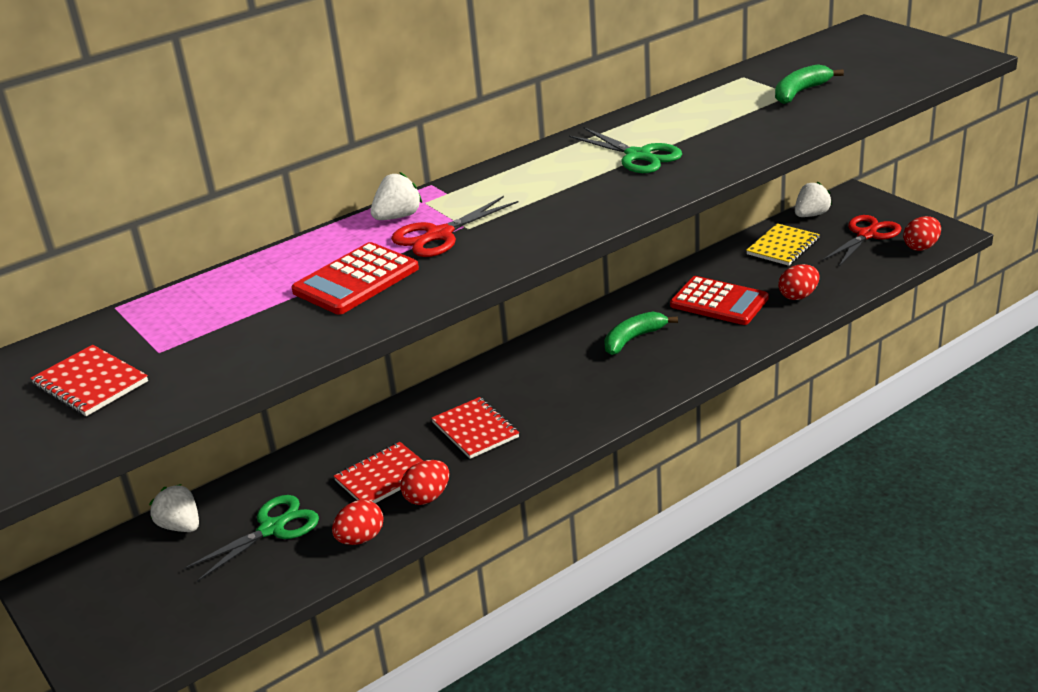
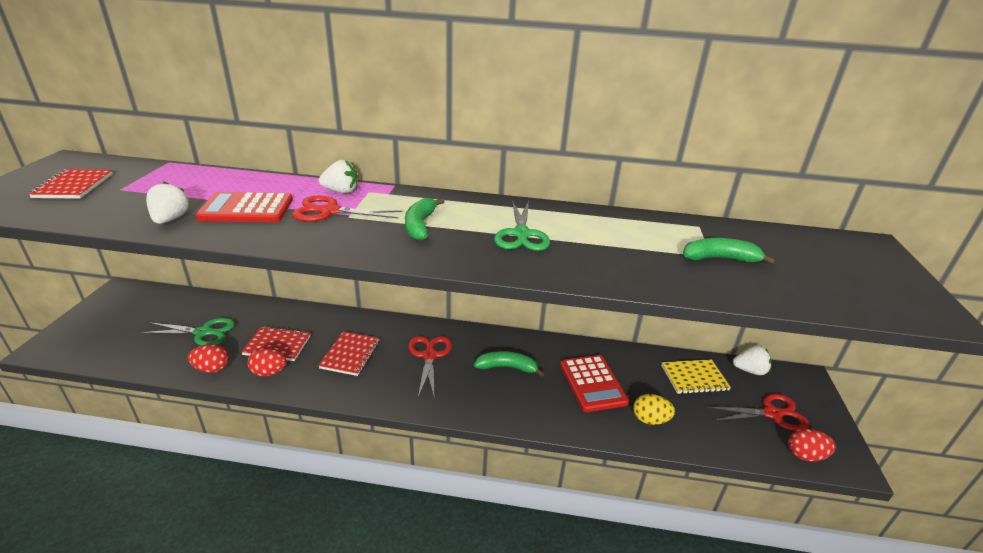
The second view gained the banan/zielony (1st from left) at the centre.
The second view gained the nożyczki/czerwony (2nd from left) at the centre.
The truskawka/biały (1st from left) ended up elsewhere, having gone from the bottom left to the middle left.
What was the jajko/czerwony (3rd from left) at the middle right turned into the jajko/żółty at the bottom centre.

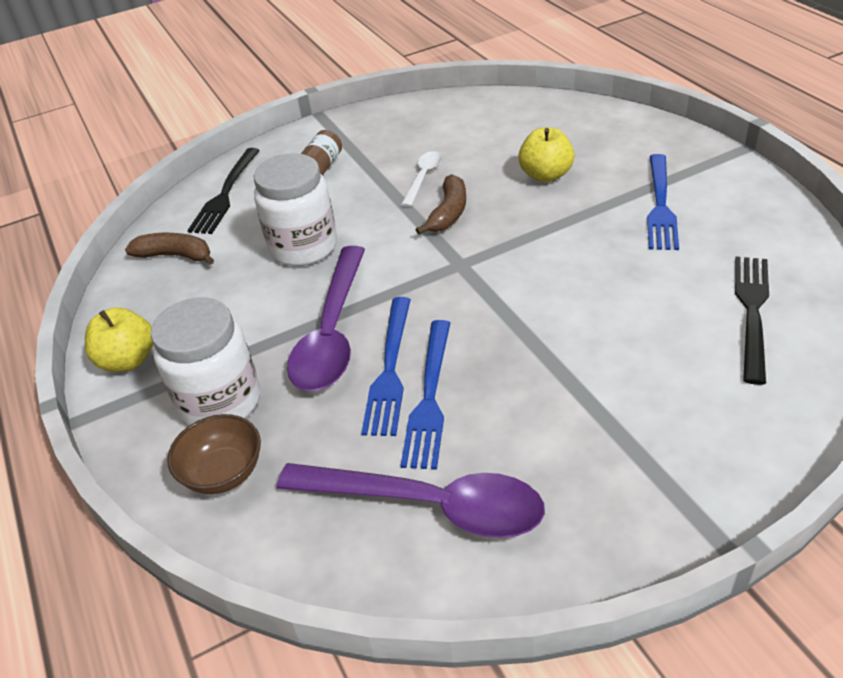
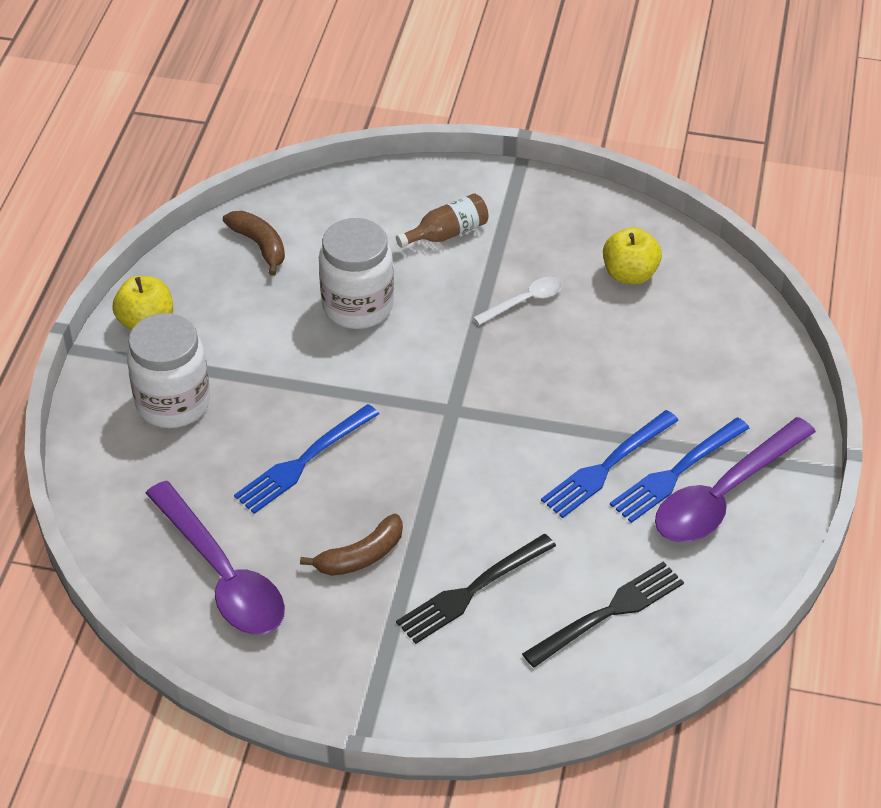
The second view lost the miska/brązowy at the bottom left.
The widelec/czarny (1st from left) ended up elsewhere, having gone from the top left to the bottom centre.
The łyżka/fioletowy (1st from left in the first image) ended up elsewhere, having gone from the centre to the middle right.
The widelec/niebieski (2nd from left) ended up elsewhere, having gone from the centre to the middle right.
The banan/brązowy (2nd from left) ended up elsewhere, having gone from the top centre to the bottom centre.
The jabłko/żółty (2nd from left) ended up elsewhere, having gone from the top centre to the top right.

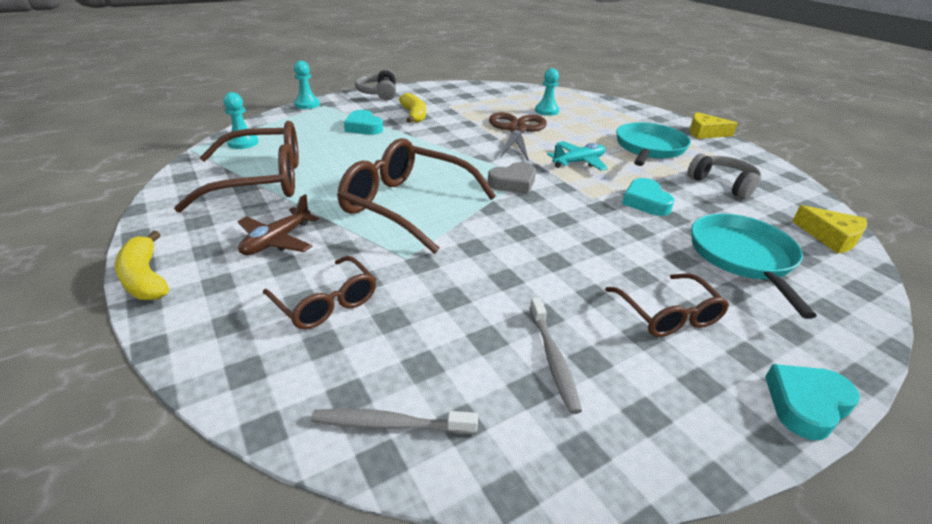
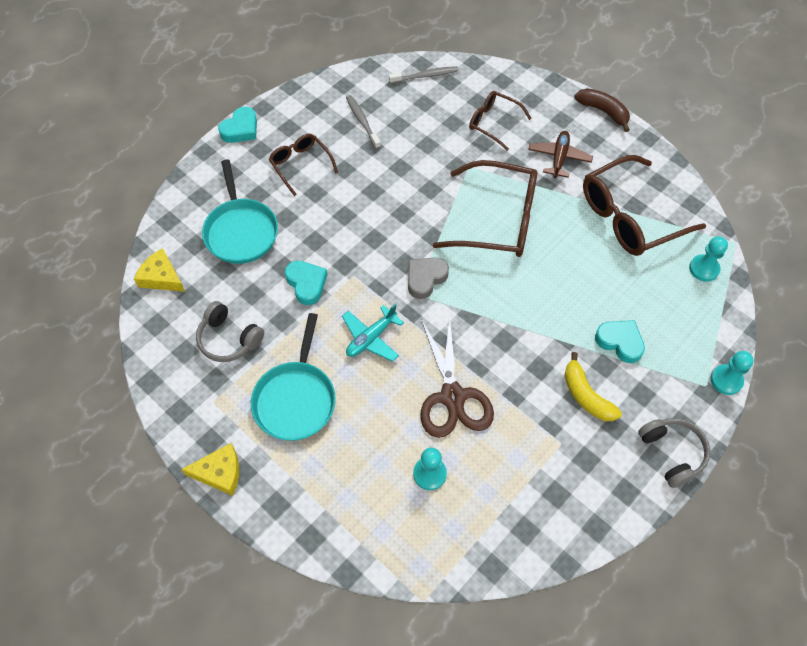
What was the banan/żółty (1st from left) at the middle left turned into the banan/brązowy at the top right.

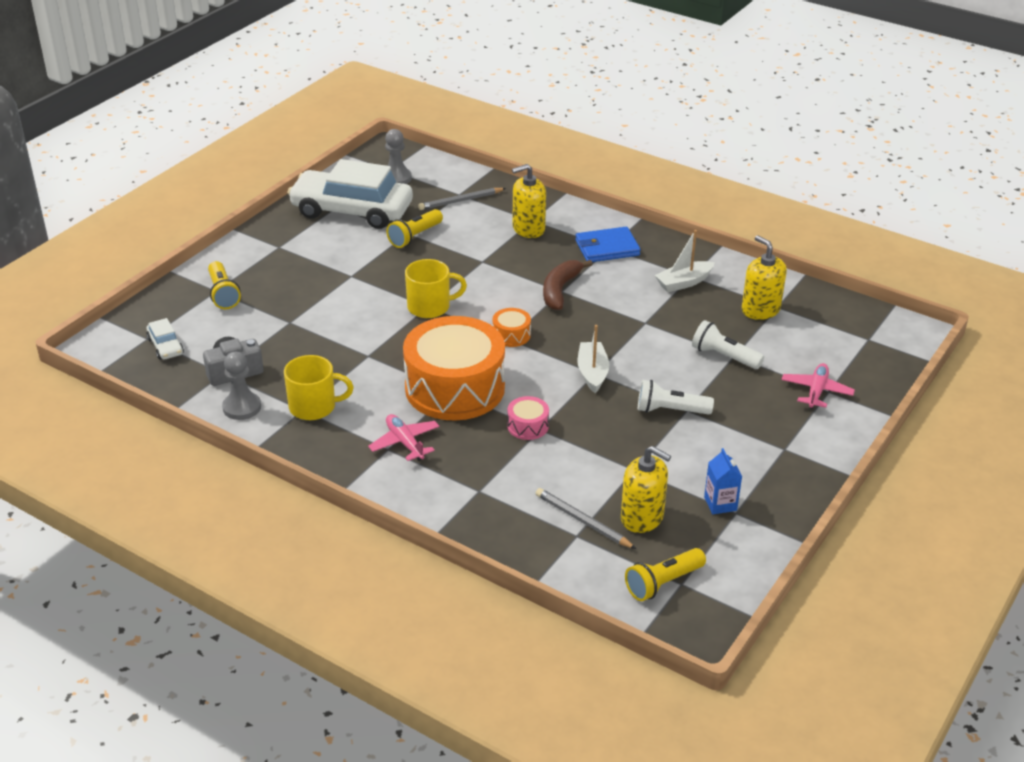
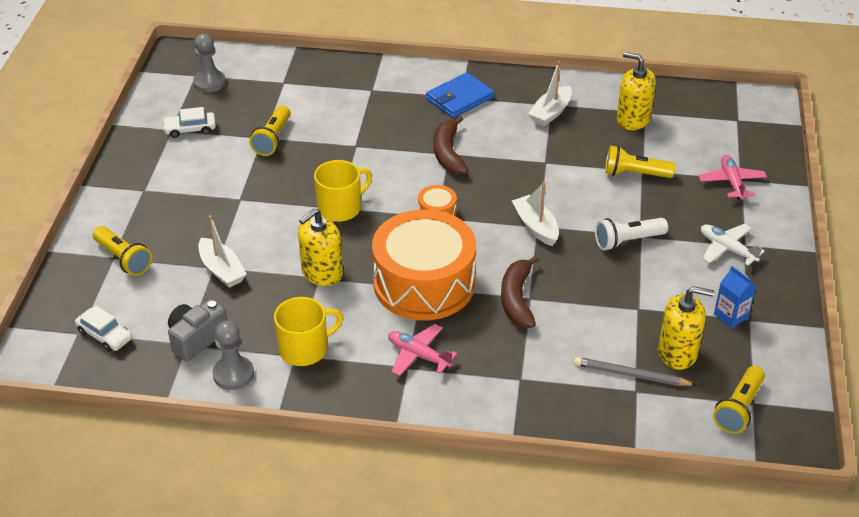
The second view lost the ołówek/szary (1st from left) at the top centre.
The second view gained the łódka/biały (1st from left) at the middle left.
The second view gained the samolot/biały at the middle right.
The dozownik mydła/żółty (1st from left) ended up elsewhere, having gone from the top centre to the centre.
Where the bęben/różowy stood at the centre, the banan/brązowy (2nd from left) came to stand at the centre.
What was the latarka/biały (2nd from left) at the middle right turned into the latarka/żółty (3rd from left) at the top right.
The size of the samochód/biały (2nd from left) at the top centre changed by a factor of 0.41.

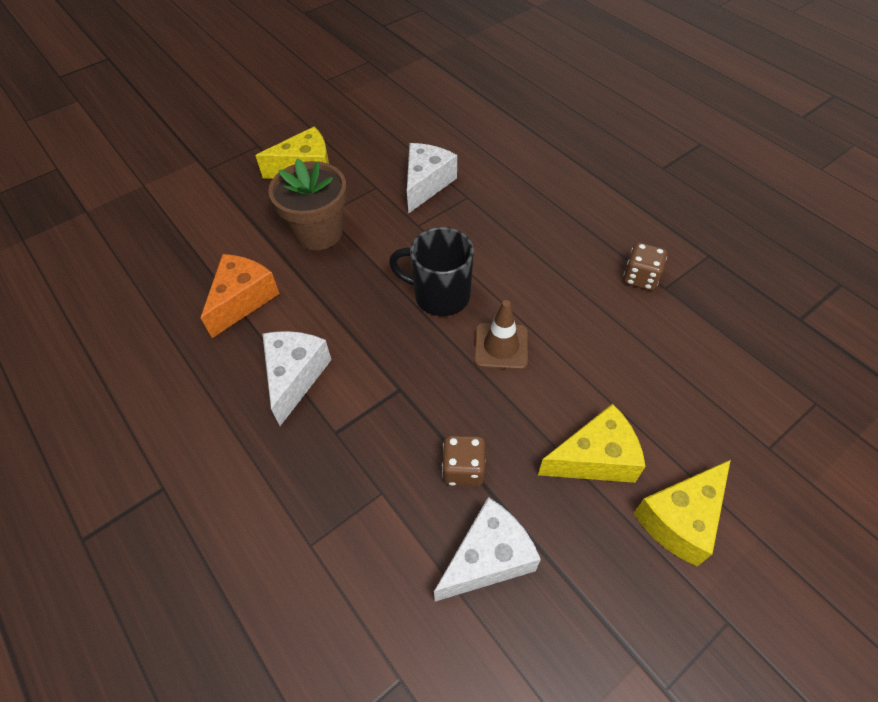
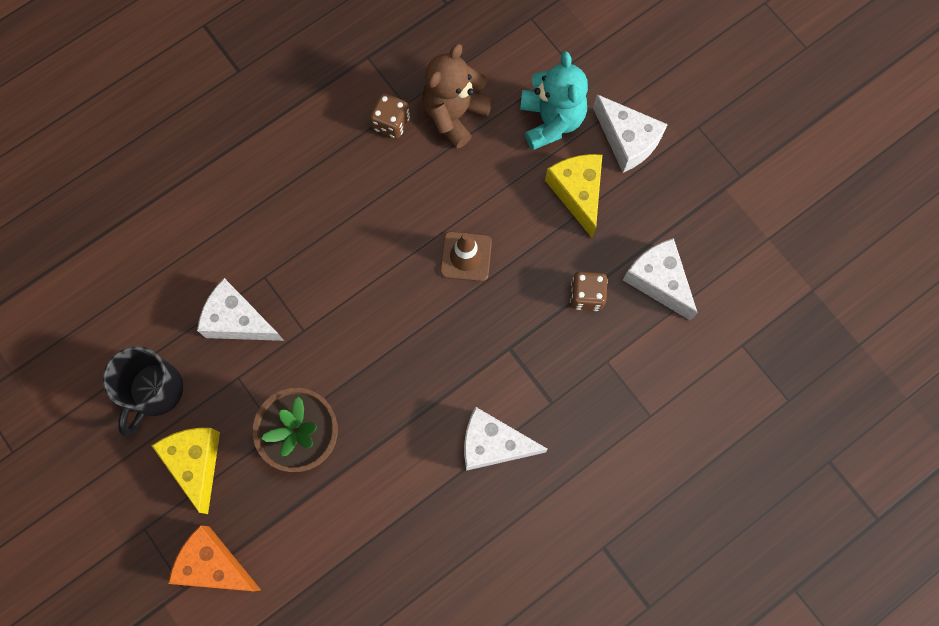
The second view gained the miś/brązowy at the top centre.
The second view gained the miś/turkusowy at the top centre.
The ser/pomarańczowy ended up elsewhere, having gone from the middle left to the bottom left.
The kubek/czarny ended up elsewhere, having gone from the centre to the middle left.
What was the ser/żółty (3rd from left) at the bottom right turned into the ser/biały (3rd from left) at the top right.

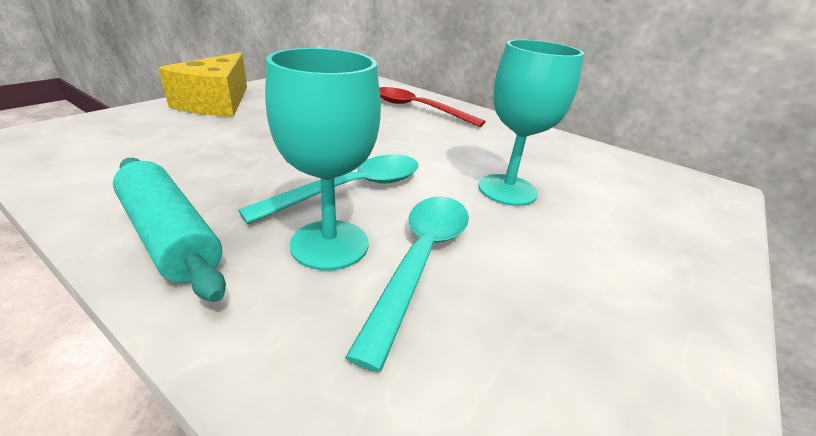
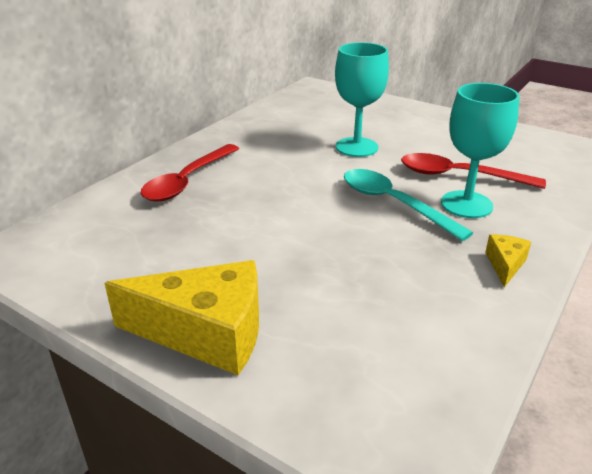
Where the wałek do ciasta/turkusowy stood at the middle left, the ser/żółty (2nd from left) came to stand at the middle right.
What was the łyżka/turkusowy (2nd from left) at the centre turned into the łyżka/czerwony (2nd from left) at the middle right.

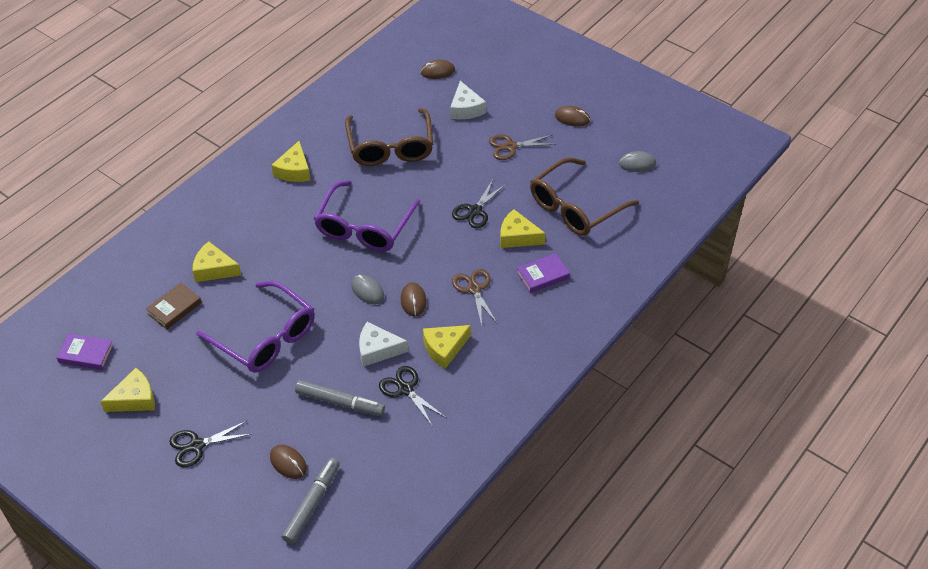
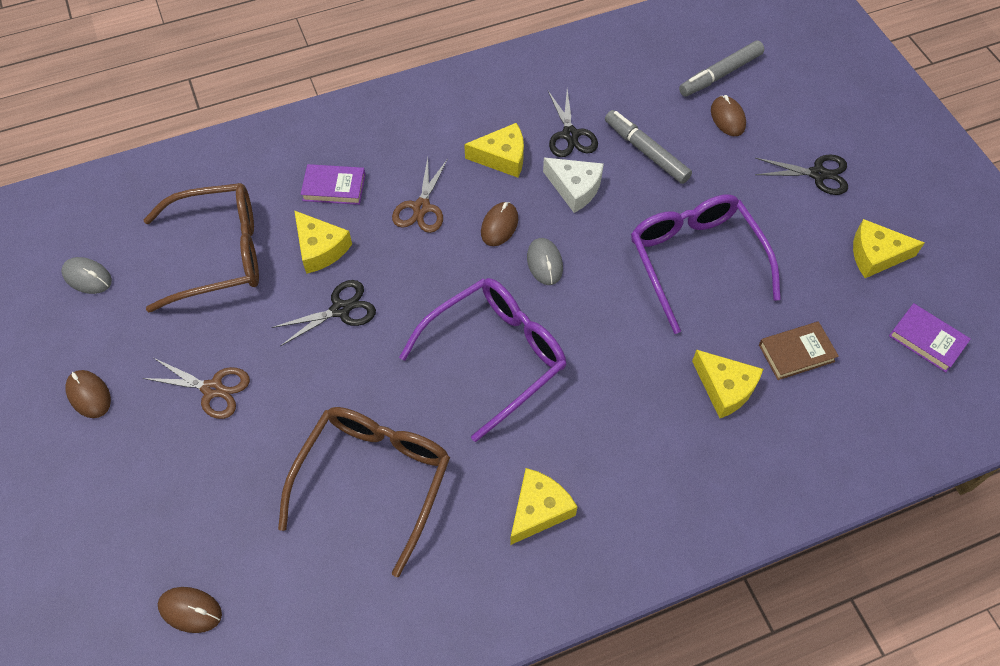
The second view lost the ser/biały (2nd from left) at the top centre.

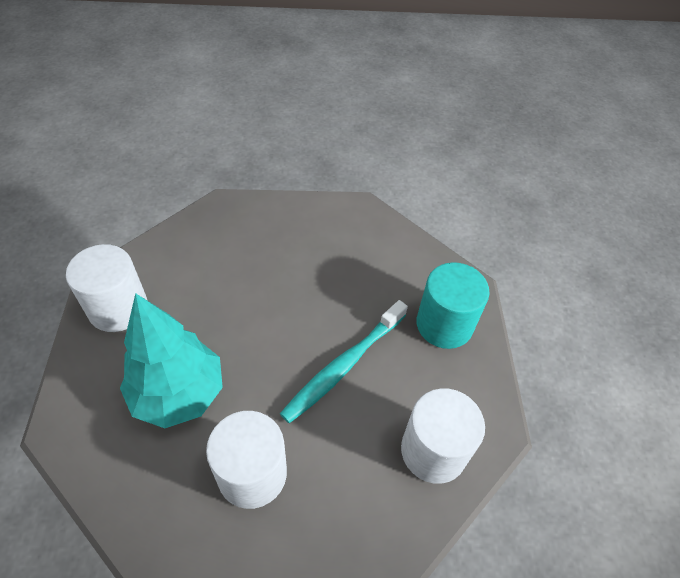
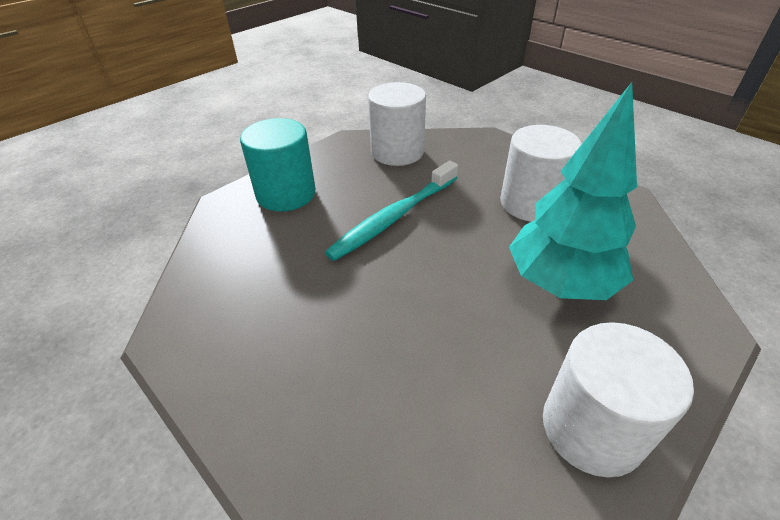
The szczoteczka do zębów/turkusowy at the centre ended up facing another way, 135 degrees clockwise from before.

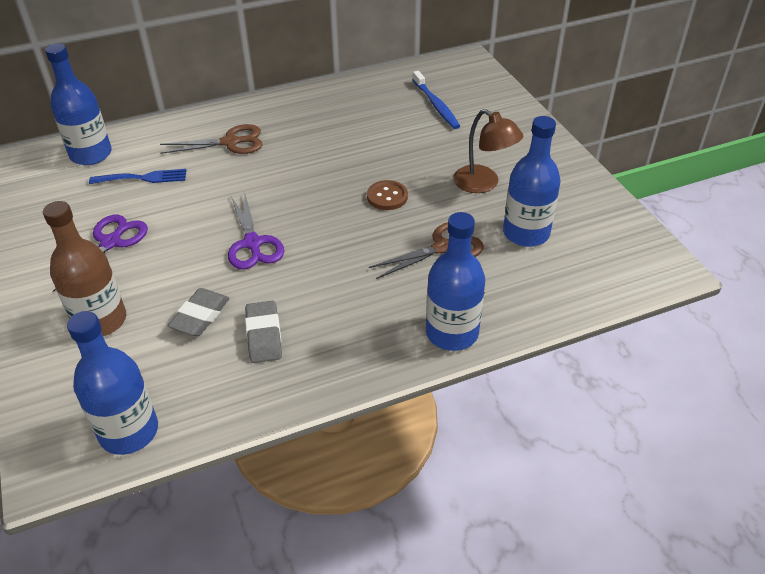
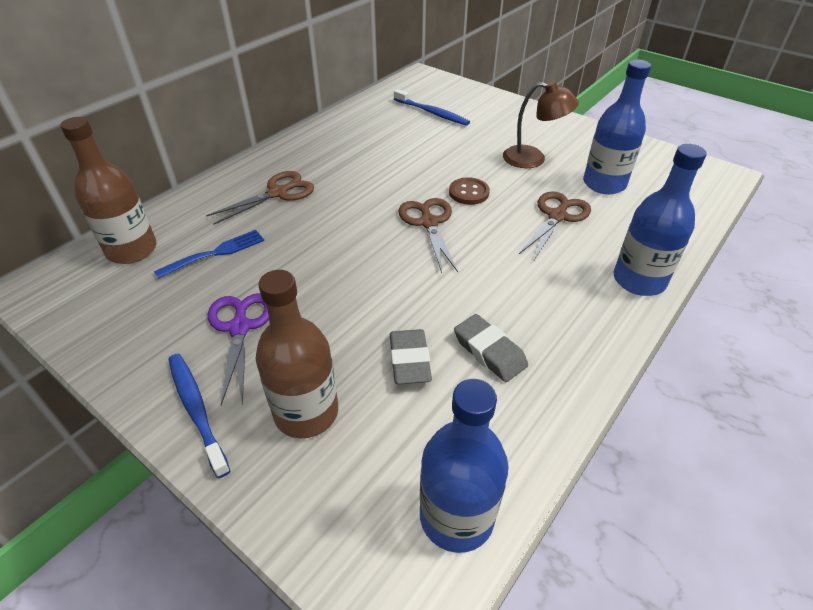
The second view lost the nożyczki/fioletowy (2nd from left) at the centre.
The second view gained the szczoteczka do zębów/niebieski (1st from left) at the bottom left.
The second view gained the nożyczki/brązowy (2nd from left) at the centre.
What was the butelka/niebieski (1st from left) at the top left turned into the butelka/brązowy (1st from left) at the top left.

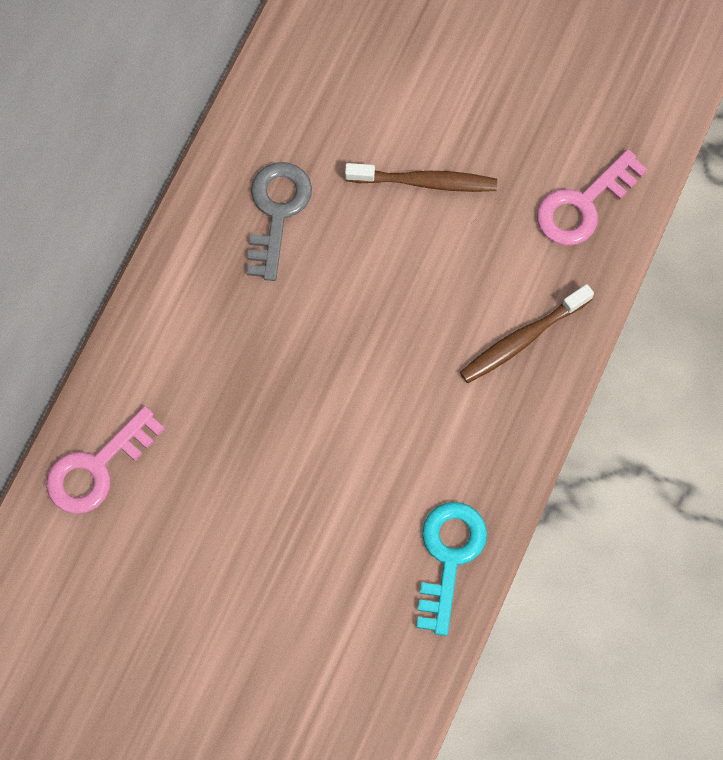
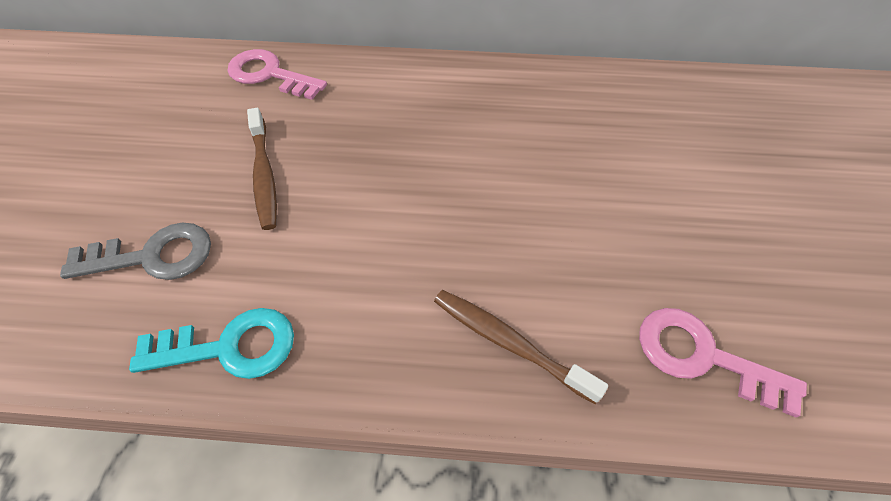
The klucz/szary ended up elsewhere, having gone from the top centre to the middle left.
The szczoteczka do zębów/brązowy (1st from left) ended up elsewhere, having gone from the top centre to the middle left.

